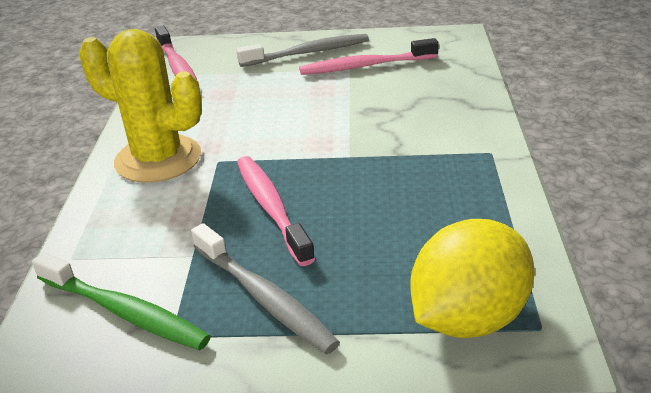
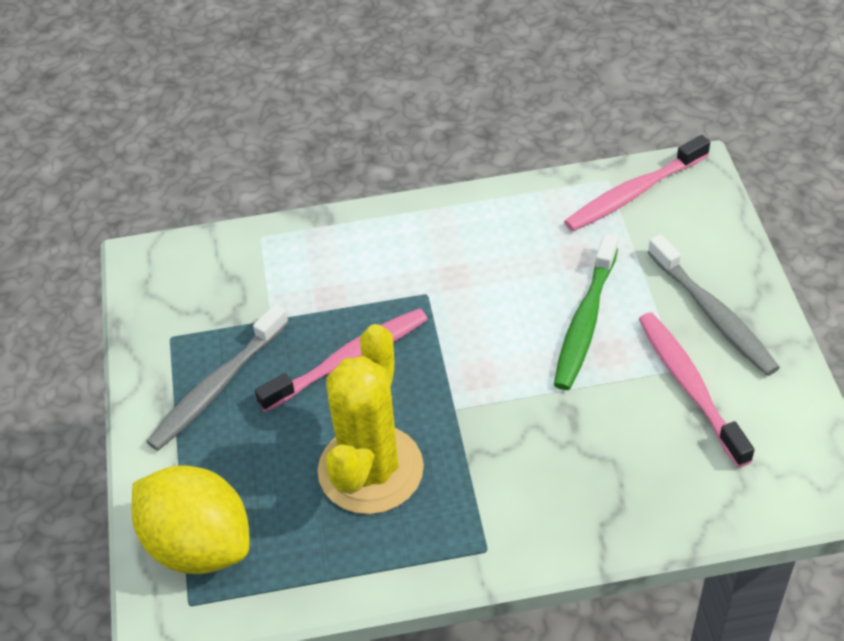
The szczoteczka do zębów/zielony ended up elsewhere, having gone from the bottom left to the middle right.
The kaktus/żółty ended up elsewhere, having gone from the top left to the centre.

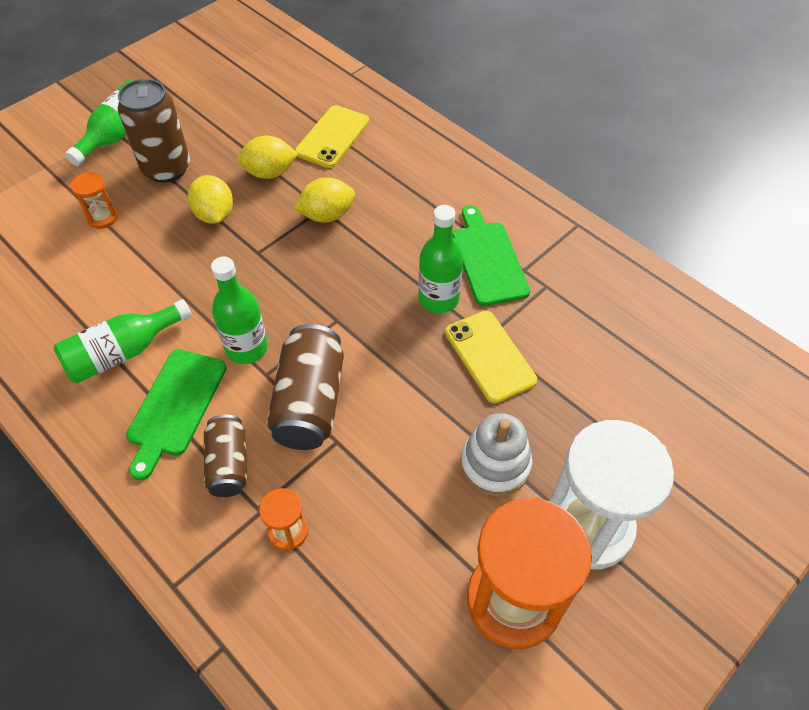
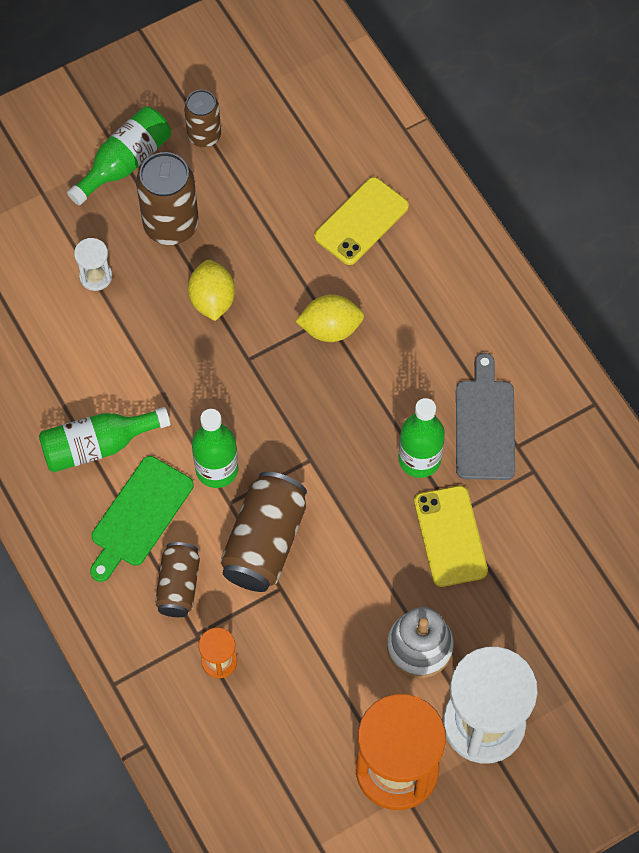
The second view lost the cytryna/żółty (2nd from left) at the top left.
The second view gained the puszka/brązowy (3rd from left) at the top left.
What was the klepsydra/pomarańczowy (1st from left) at the top left turned into the klepsydra/biały (1st from left) at the top left.
What was the deska do krojenia/zielony (2nd from left) at the centre turned into the deska do krojenia/szary at the middle right.

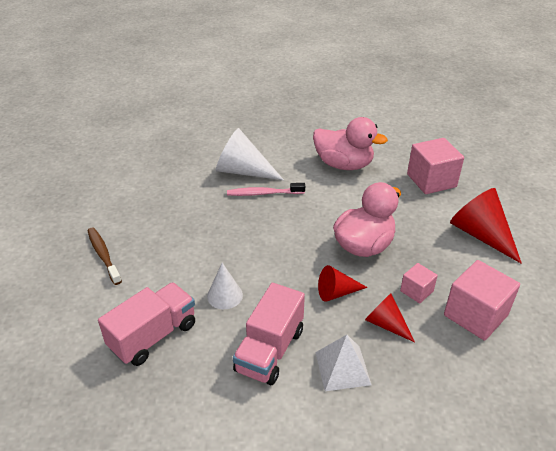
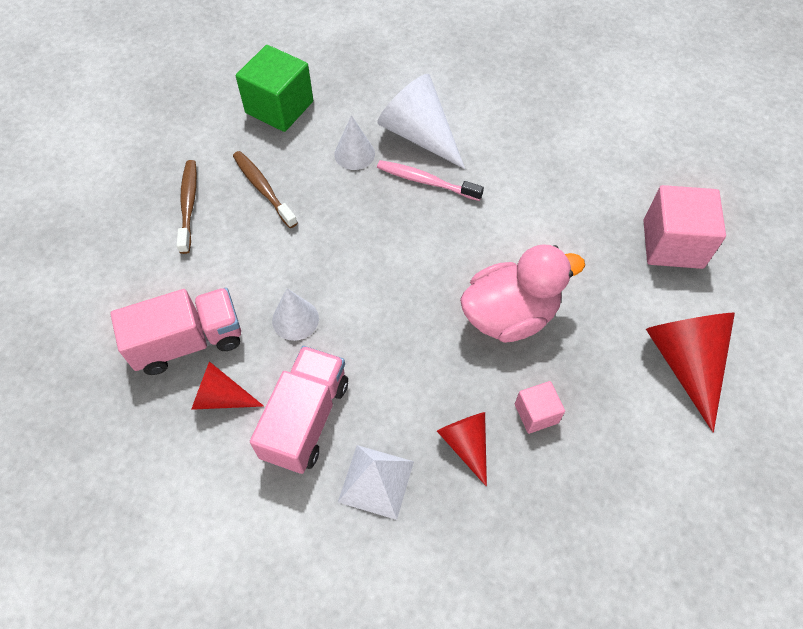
The second view lost the kaczka/różowy (1st from left) at the top centre.
The second view lost the sześcian/różowy (3rd from left) at the middle right.
The second view gained the szczoteczka do zębów/brązowy (2nd from left) at the top left.
The second view gained the sześcian/zielony at the top centre.
The second view gained the stożek/biały (2nd from left) at the top centre.
The stożek/czerwony (1st from left) ended up elsewhere, having gone from the centre to the middle left.
The ciężarówka/różowy (2nd from left) at the bottom centre ended up facing another way, 150 degrees clockwise from before.

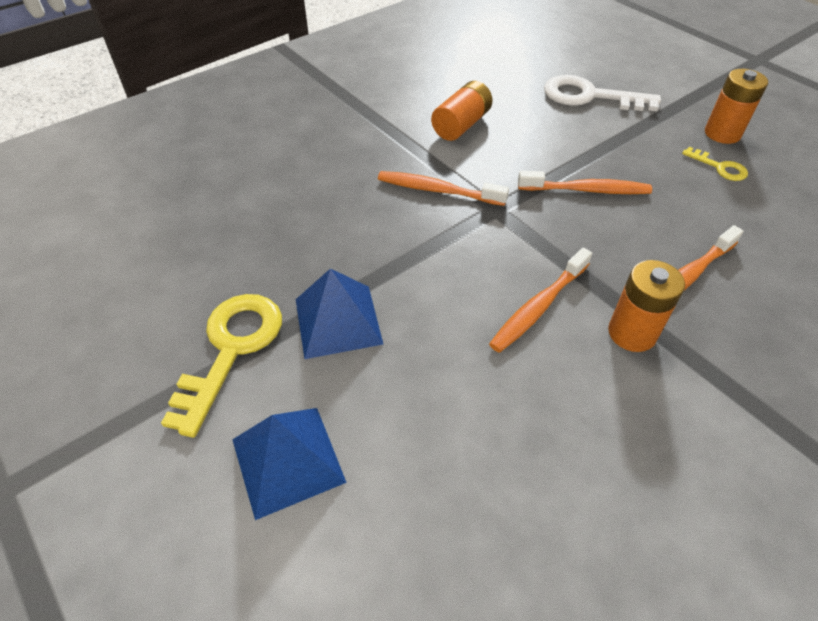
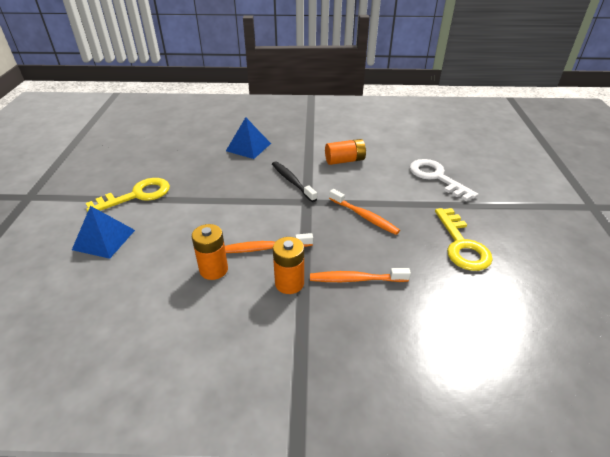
The piramida/niebieski (2nd from left) ended up elsewhere, having gone from the centre to the top centre.
The bateria/pomarańczowy (3rd from left in the first image) ended up elsewhere, having gone from the top right to the centre.
What was the szczoteczka do zębów/pomarańczowy (1st from left) at the top centre turned into the szczoteczka do zębów/czarny at the centre.
The size of the klucz/żółty (2nd from left) at the top right changed by a factor of 1.98.

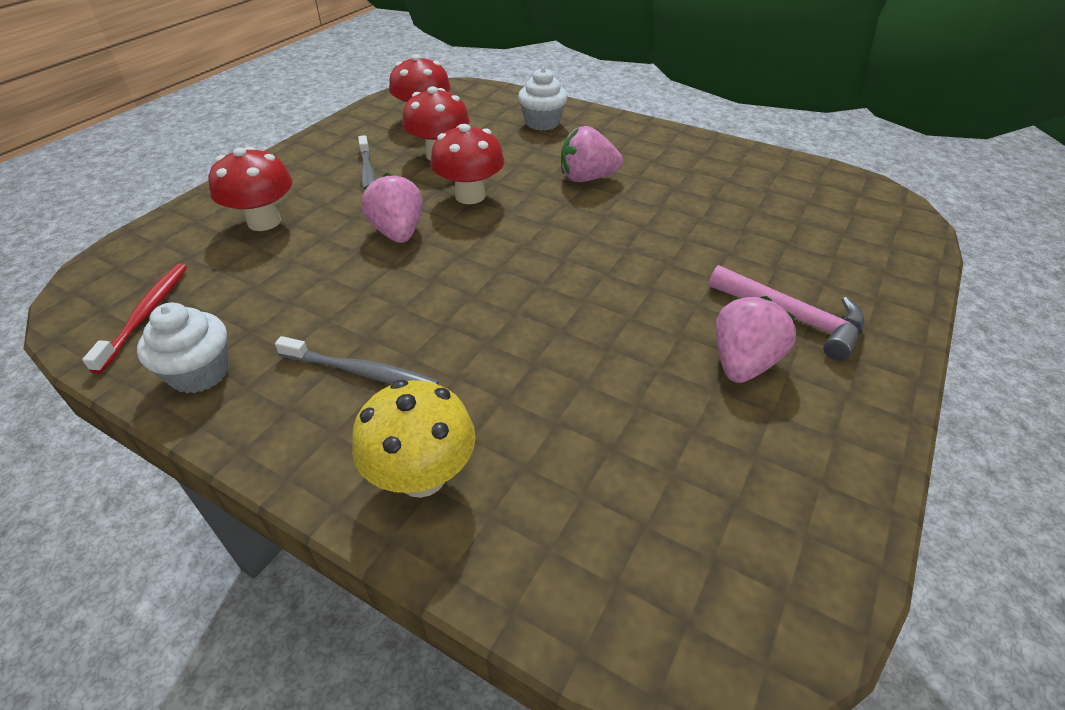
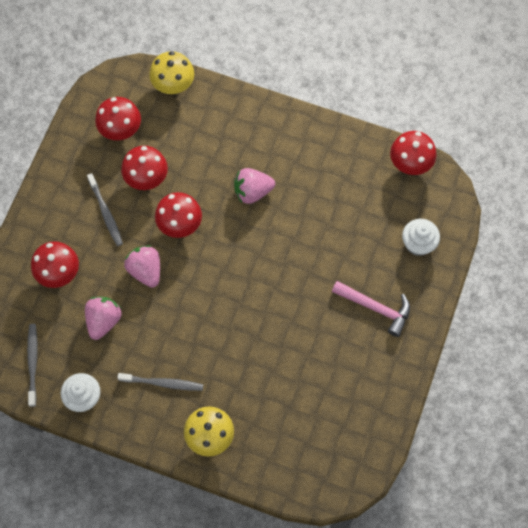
The second view gained the grzyb/żółty (1st from left) at the top left.
The second view gained the grzyb/czerwony (5th from left) at the top right.
The muffinka/biały (2nd from left) ended up elsewhere, having gone from the top centre to the middle right.
The truskawka/różowy (3rd from left in the first image) ended up elsewhere, having gone from the middle right to the middle left.
What was the szczoteczka do zębów/czerwony at the middle left turned into the szczoteczka do zębów/szary (1st from left) at the bottom left.

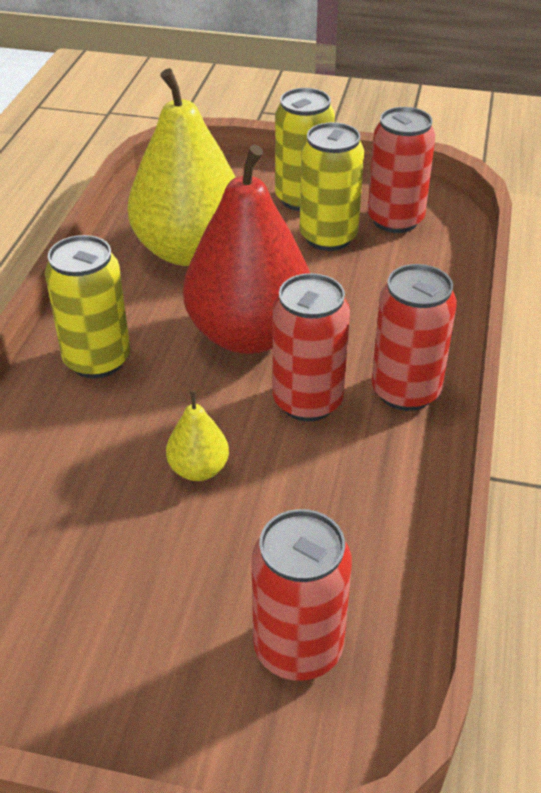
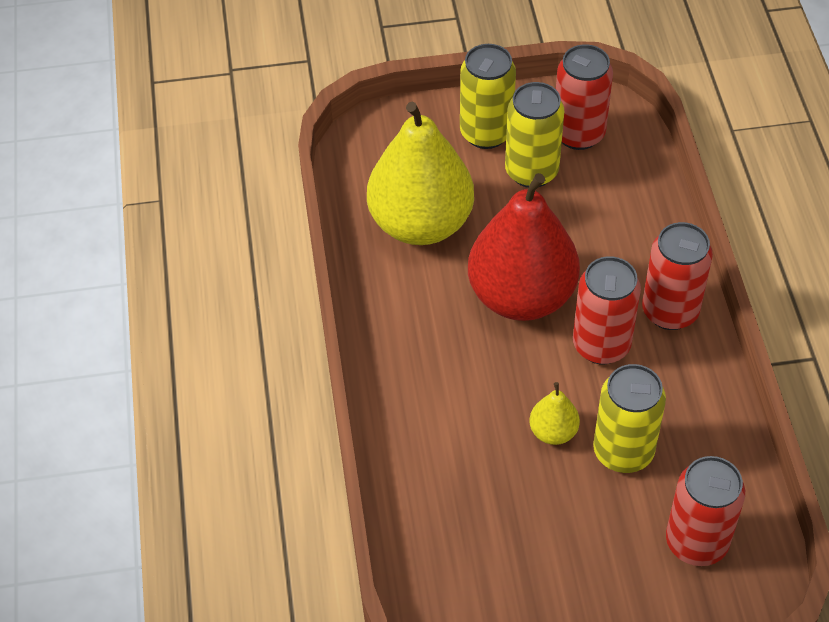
The puszka/żółty (1st from left in the first image) ended up elsewhere, having gone from the middle left to the bottom right.

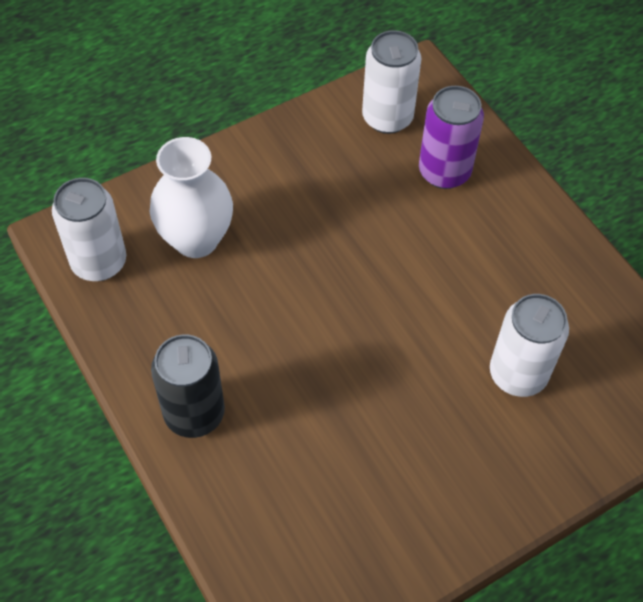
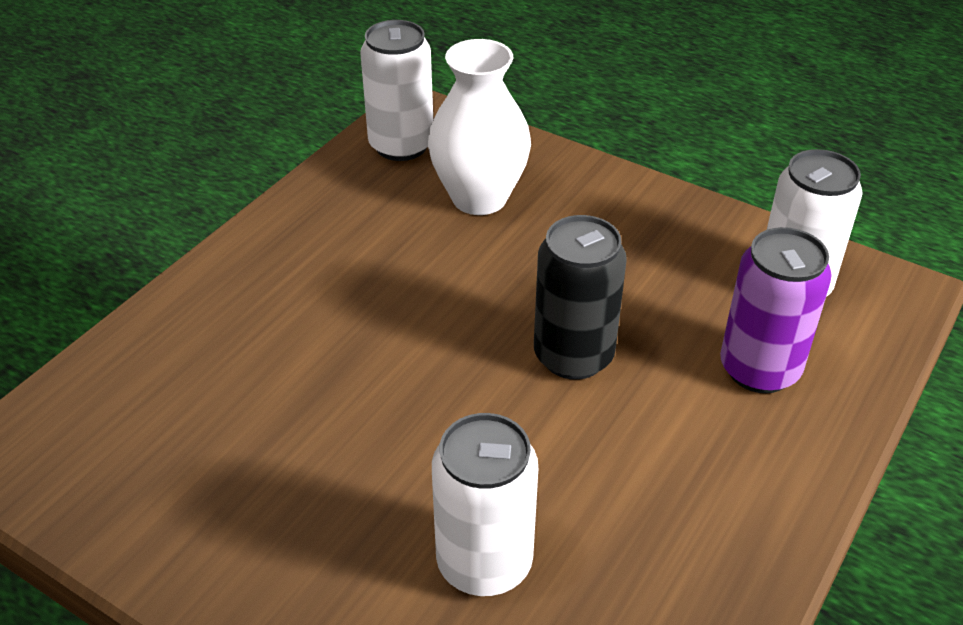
The puszka/czarny ended up elsewhere, having gone from the middle left to the centre.

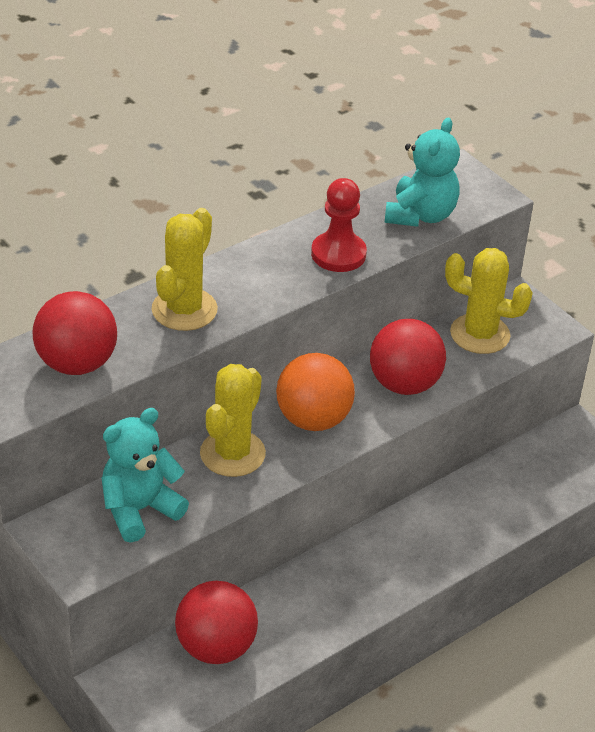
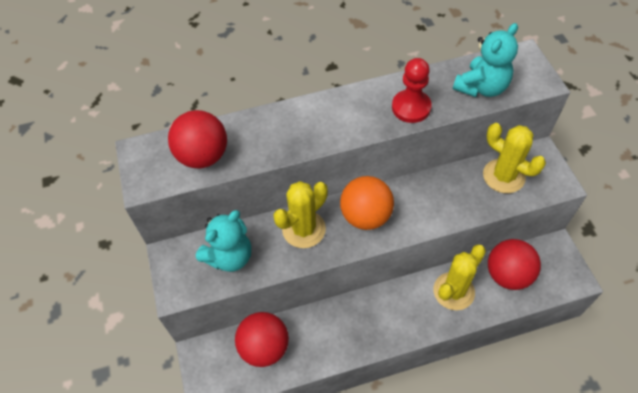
The kaktus/żółty (1st from left in the first image) ended up elsewhere, having gone from the middle left to the bottom right.
The piłka/czerwony (3rd from left) ended up elsewhere, having gone from the middle right to the bottom right.
The miś/turkusowy (1st from left) at the middle left ended up facing another way, 150 degrees clockwise from before.

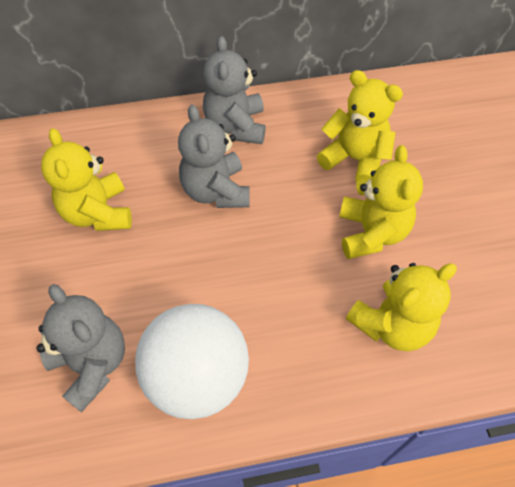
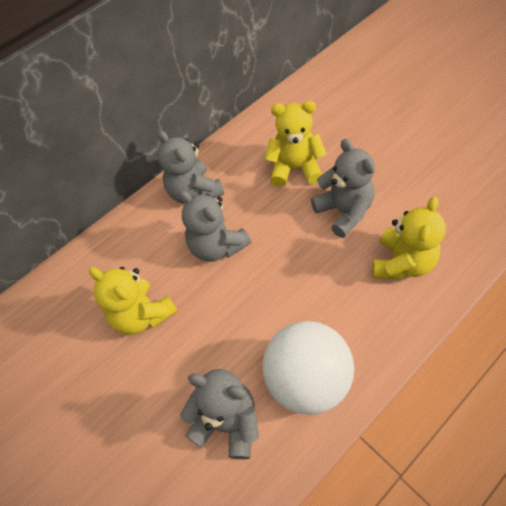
What was the miś/żółty (3rd from left) at the middle right turned into the miś/szary (4th from left) at the middle right.

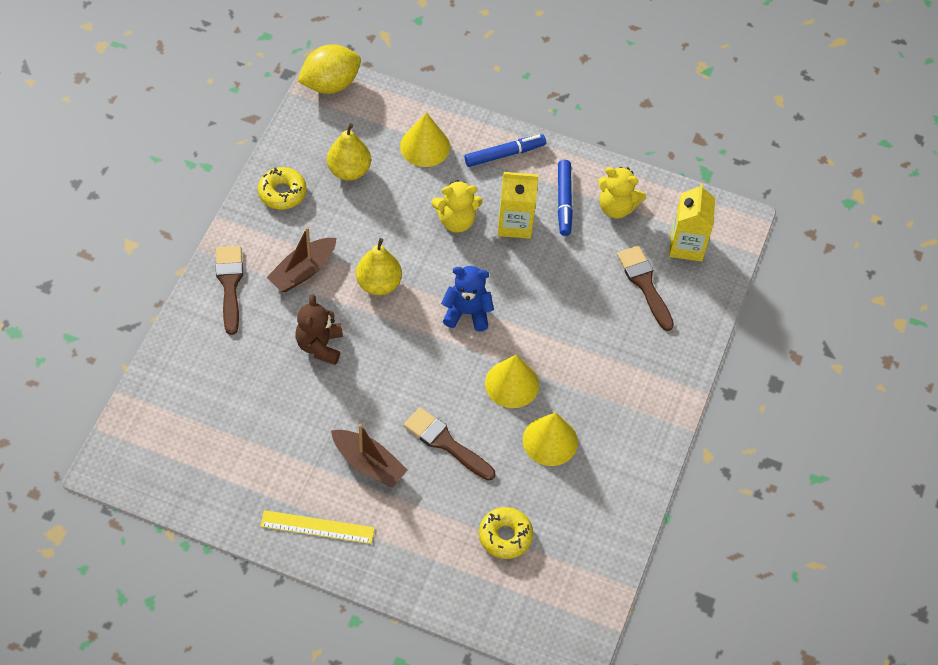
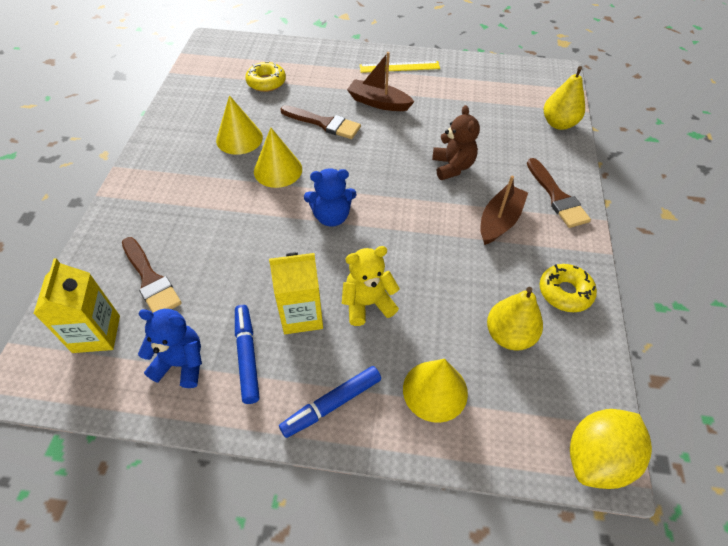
The gruszka/żółty (2nd from left) ended up elsewhere, having gone from the centre to the top right.
What was the miś/żółty (2nd from left) at the top centre turned into the miś/niebieski (1st from left) at the middle left.

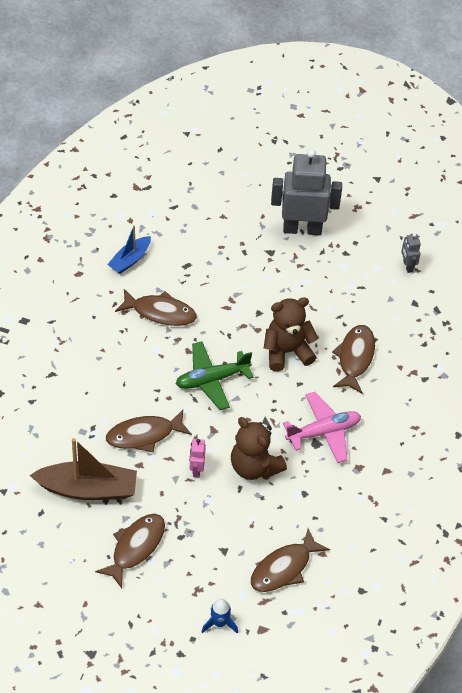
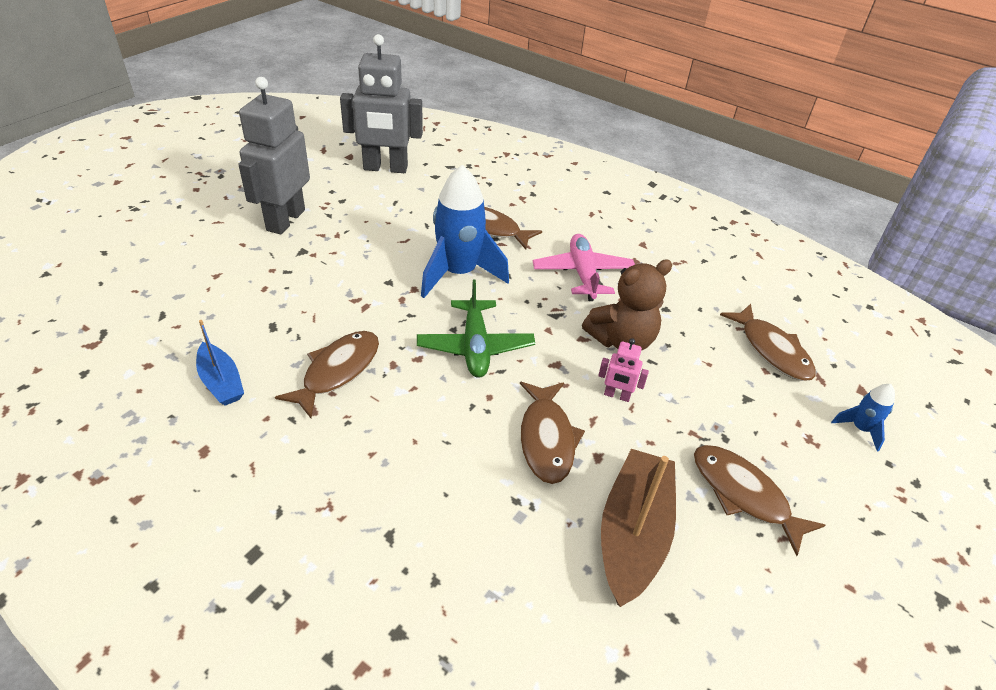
Where the miś/brązowy (2nd from left) stood at the centre, the rakieta/niebieski (1st from left) came to stand at the centre.
The size of the robot/szary (2nd from left) at the middle right changed by a factor of 2.33.

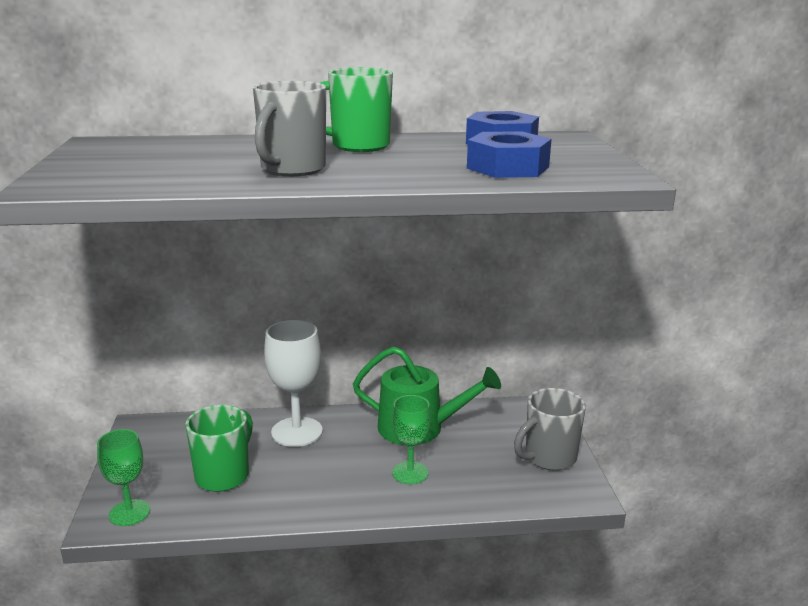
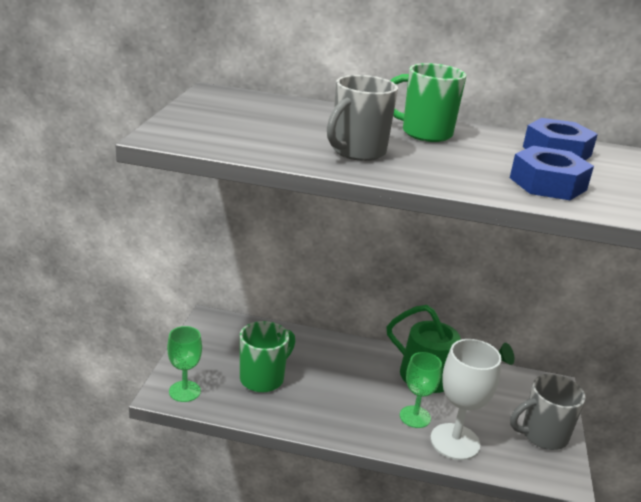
The kielich/biały ended up elsewhere, having gone from the centre to the bottom right.

